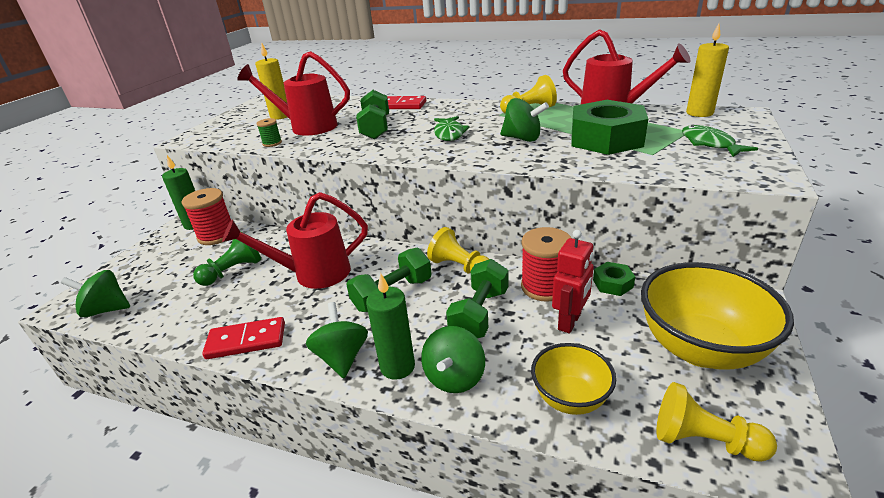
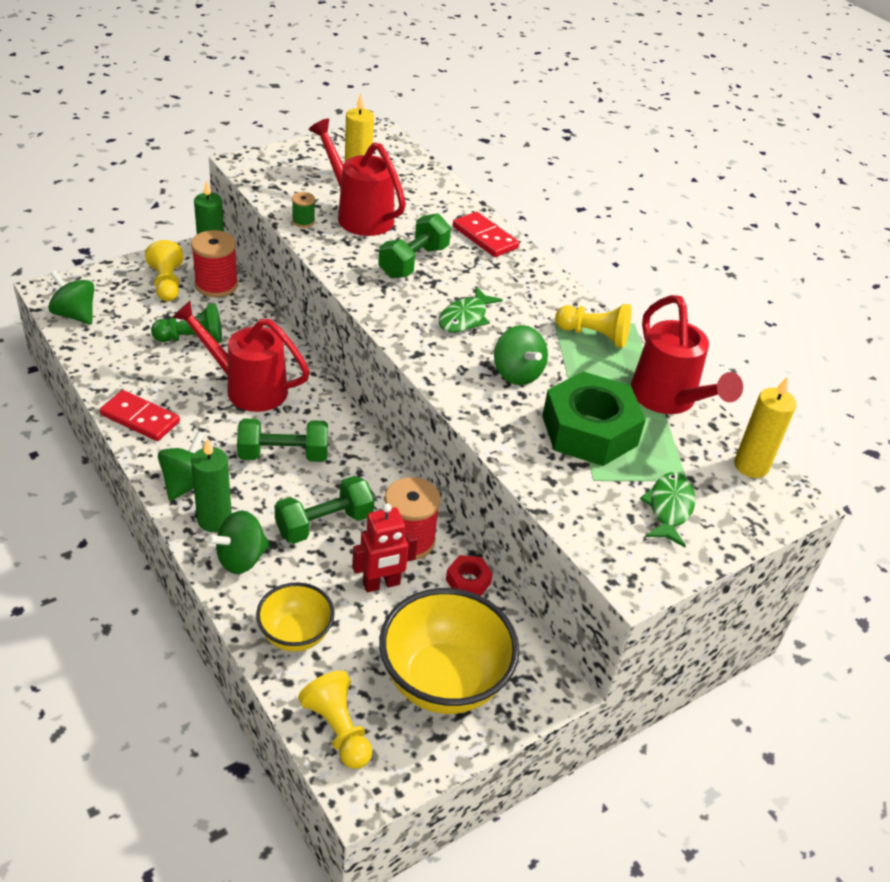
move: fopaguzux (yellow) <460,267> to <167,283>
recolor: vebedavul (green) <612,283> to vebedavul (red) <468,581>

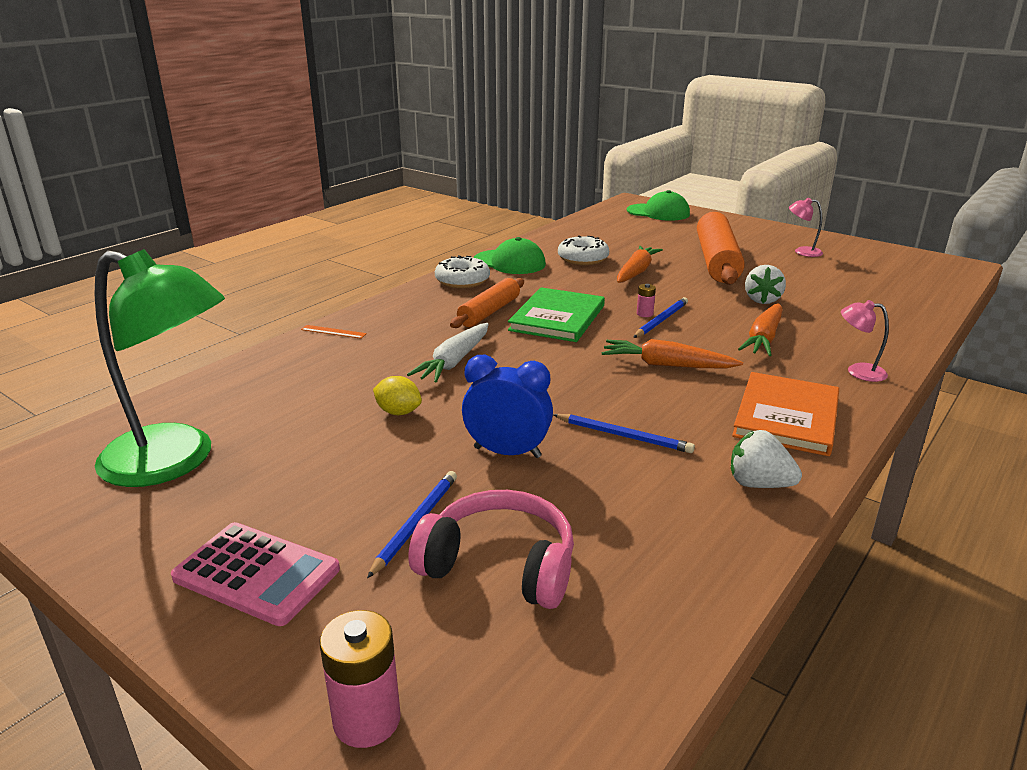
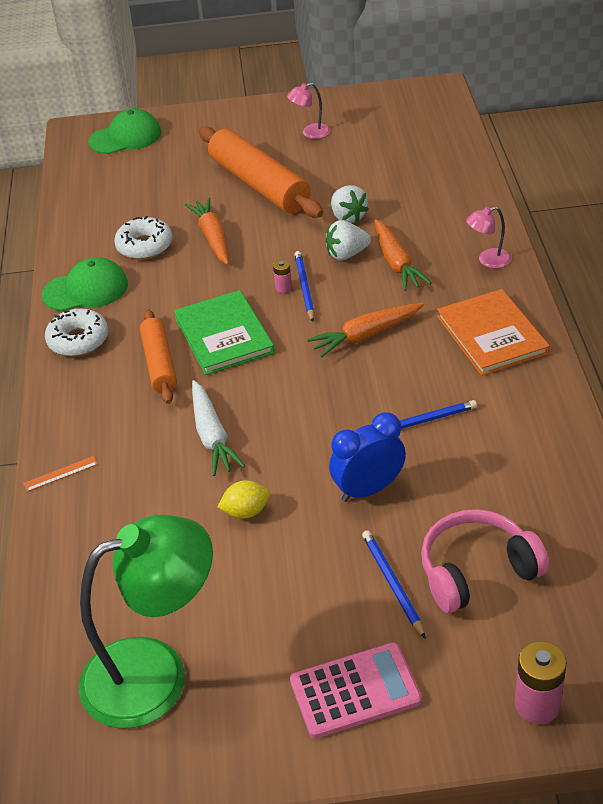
move: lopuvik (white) <758,484> to <347,254>

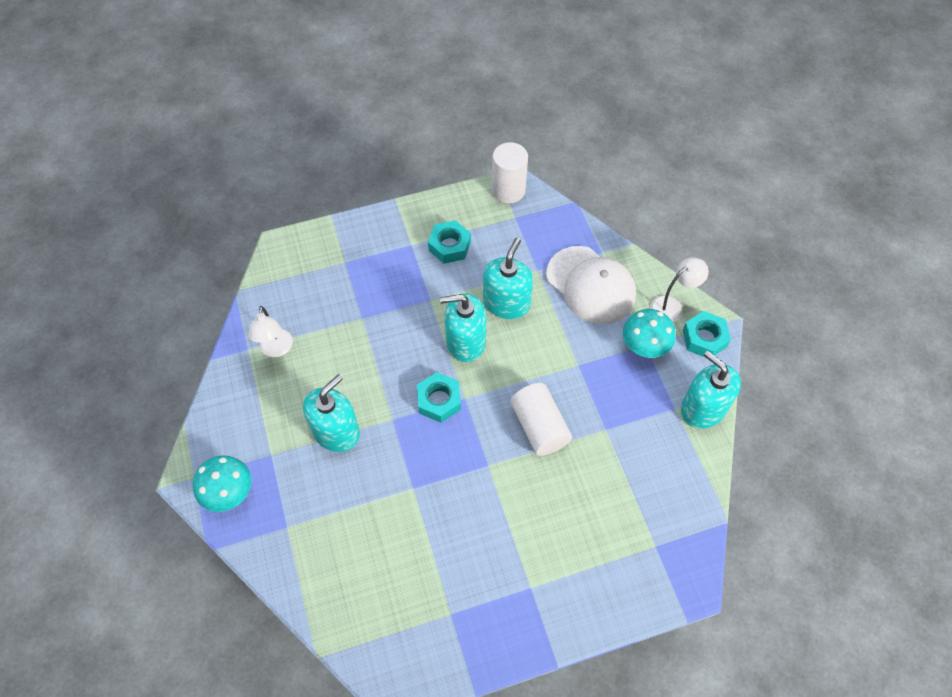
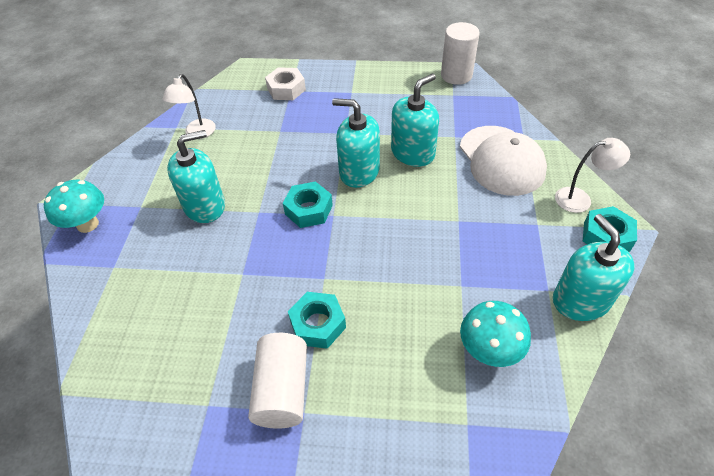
insert: vebedavul (white) <286,89>
move: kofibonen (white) <539,426> to <282,390>; vebedavul (turquoise) <449,246> to <317,324>; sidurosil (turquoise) <644,347> to <489,350>

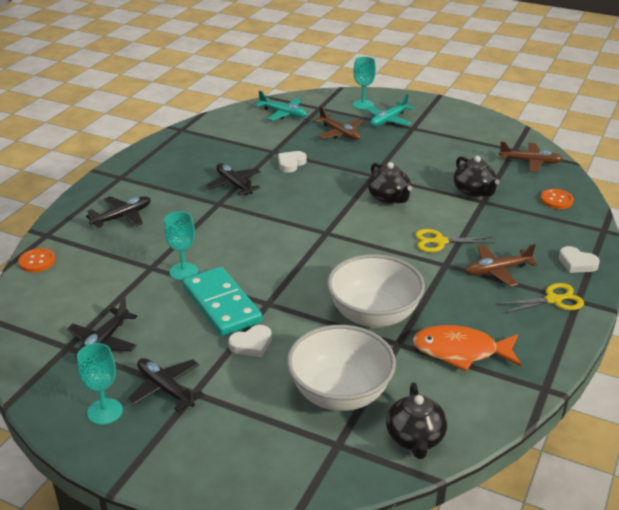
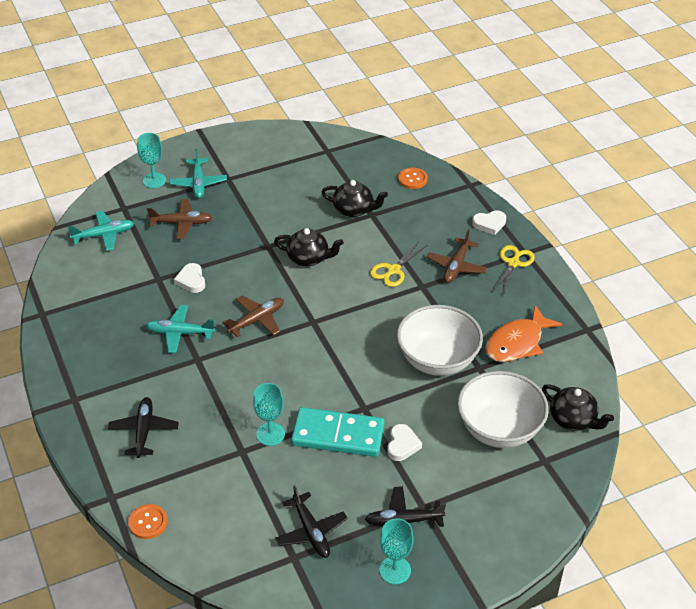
move: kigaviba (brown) <530,162> to <257,320>
recolor: kigaviba (black) <234,184> to kigaviba (turquoise) <180,333>

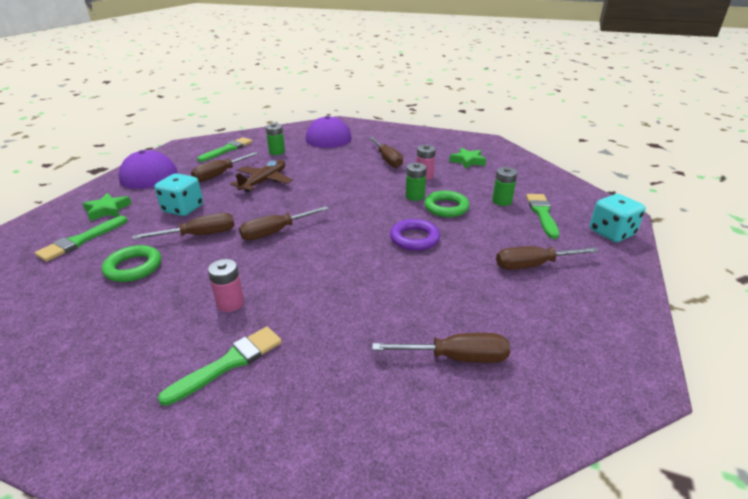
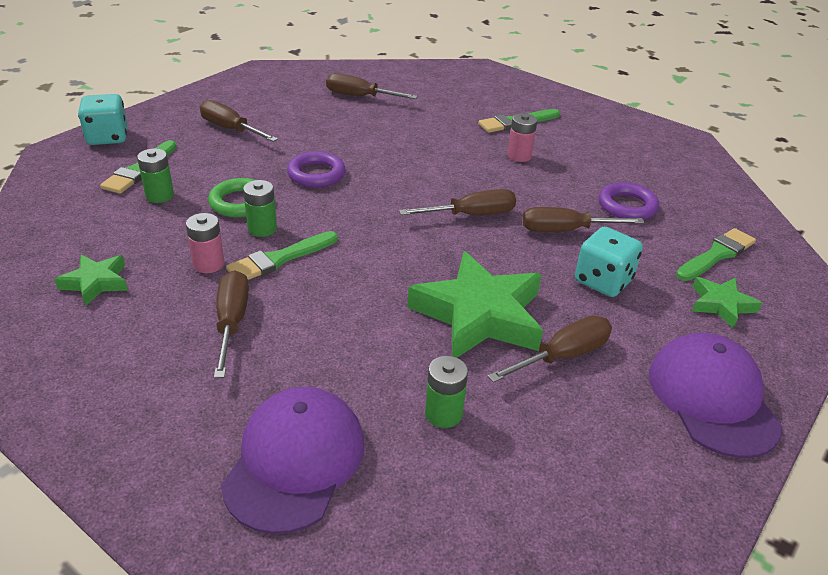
move: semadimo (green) <227,149> to <280,259>
replace: kigaviba (brown) <264,181> to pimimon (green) <479,315>
recolor: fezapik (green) <133,267> to fezapik (purple) <627,206>
rotate: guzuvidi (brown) <533,265> = <231,129> 150 degrees counterclockwise

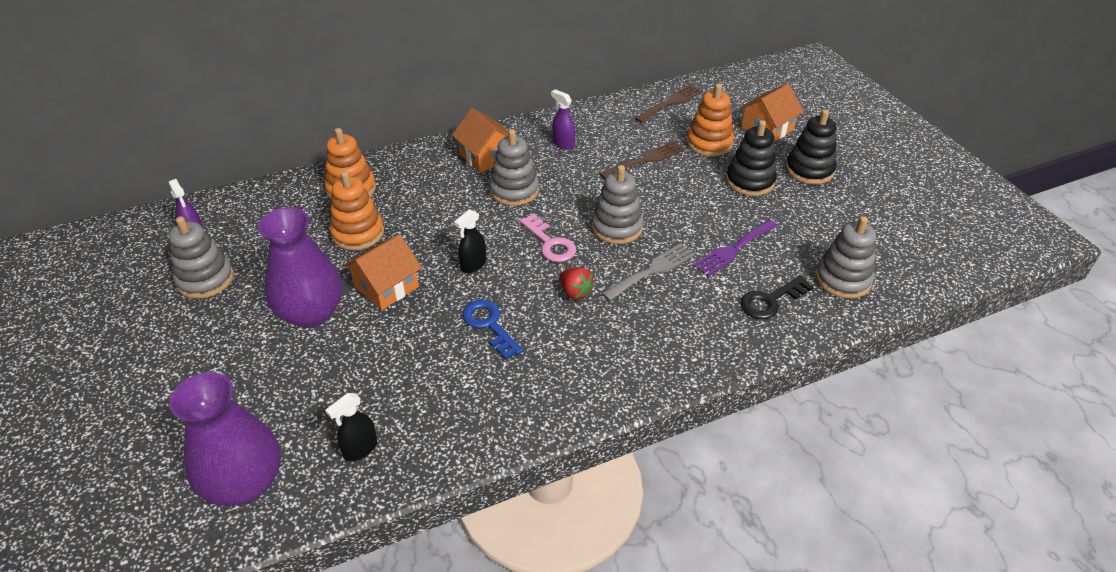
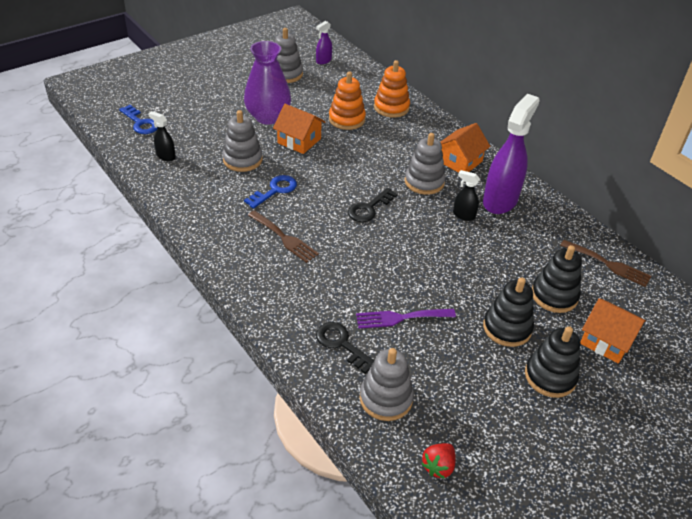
delete: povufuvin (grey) <652,270>
move: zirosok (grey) <617,227> to <242,160>; povufuvin (brown) <646,160> to <284,238>; lopuvik (red) <575,292> to <438,466>; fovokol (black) <473,265> to <463,215>
replace: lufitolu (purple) <245,483> to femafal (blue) <140,123>
recolor: femafal (pink) <550,243> to femafal (black) <369,208>; zirosok (orange) <709,143> to zirosok (black) <554,295>
rotate: povufuvin (purple) <733,249> = <400,318> 45 degrees counterclockwise
resize: fovokol (purple) <563,144> = <500,200> x2.17

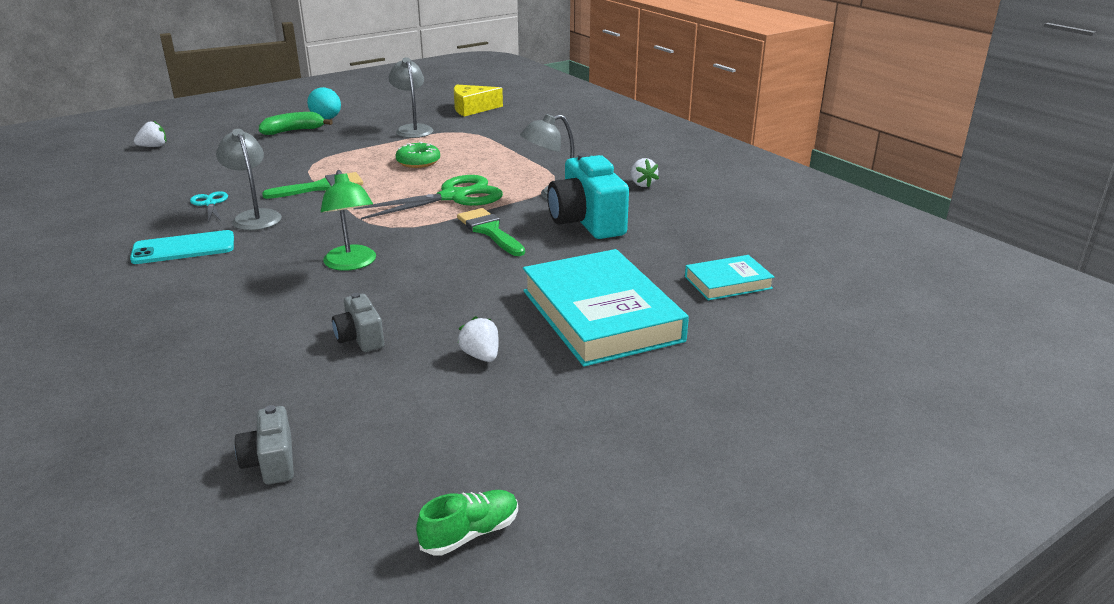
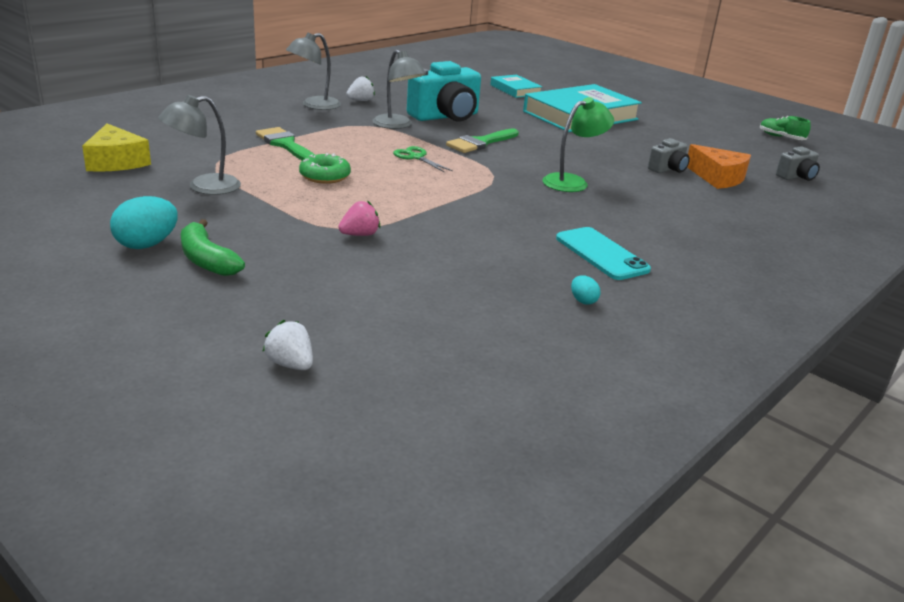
delete: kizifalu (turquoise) <210,204>; lopuvik (white) <481,356>
insert: lopuvik (pink) <360,235>; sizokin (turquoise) <583,301>; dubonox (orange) <718,178>
move: semadimo (green) <321,187> to <285,145>; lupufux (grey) <254,216> to <314,105>
resize: kizifalu (green) <453,197> = <416,157> x0.50

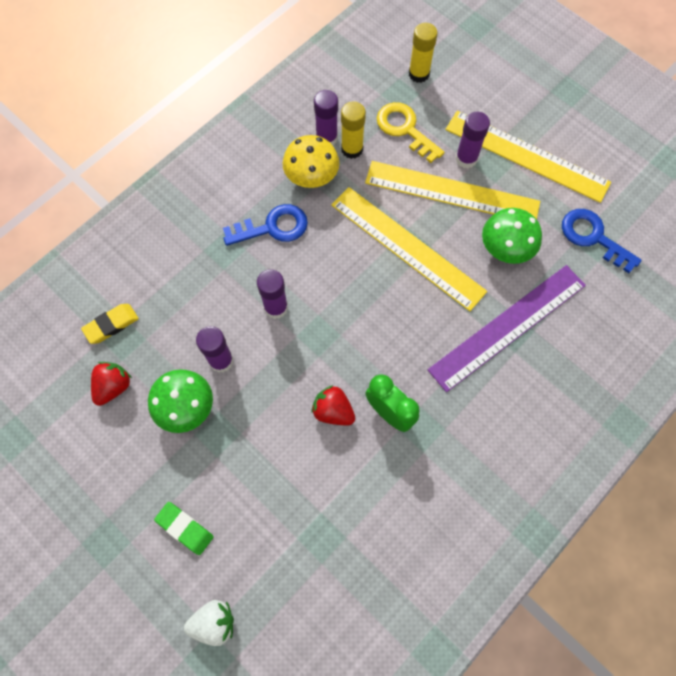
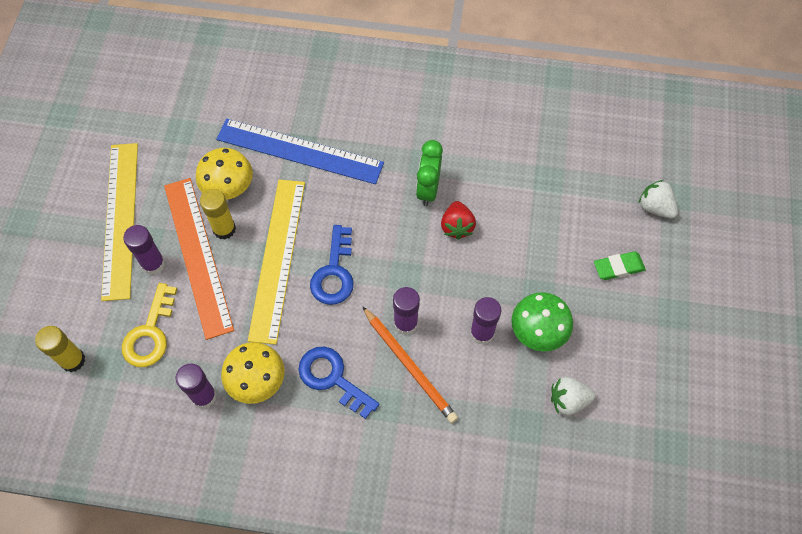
delete: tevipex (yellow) <111,325>
insert: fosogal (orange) <409,366>
move: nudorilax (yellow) <352,149> to <224,229>; femafal (blue) <593,237> to <334,272>
recolor: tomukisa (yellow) <452,192> to tomukisa (orange) <198,255>; sidurosil (green) <505,248> to sidurosil (yellow) <228,187>; tomukisa (purple) <508,327> to tomukisa (blue) <299,151>; lopuvik (red) <113,386> to lopuvik (white) <568,400>
rotate: tevipex (green) <185,528> = <618,267> 75 degrees clockwise

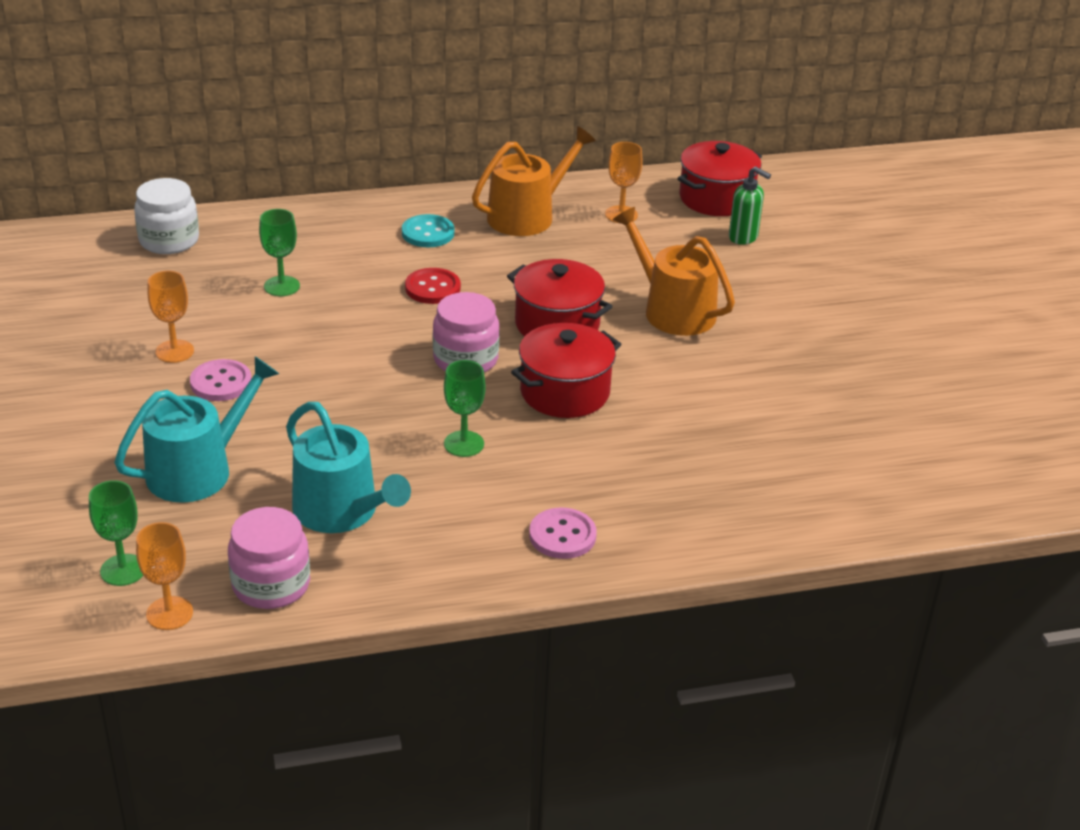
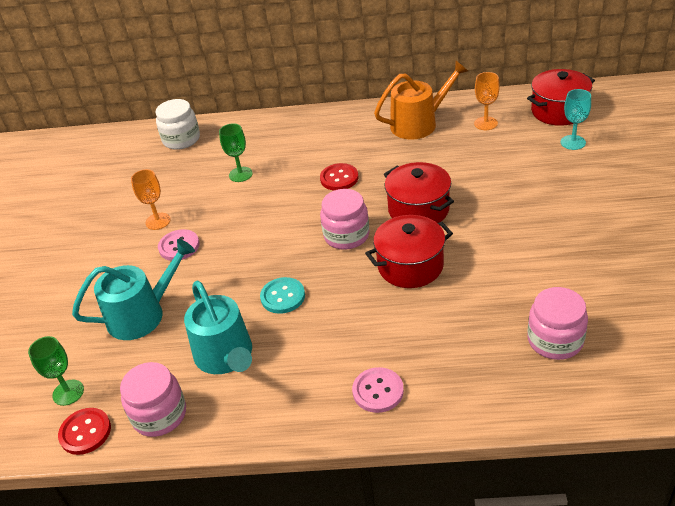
delete: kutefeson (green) <464,444>; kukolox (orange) <673,310>
insert: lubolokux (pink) <555,340>
move: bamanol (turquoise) <428,233> to <283,296>
replace: kutefeson (orange) <169,613> to bamanol (red) <85,432>; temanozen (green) <743,237> to kutefeson (turquoise) <573,142>

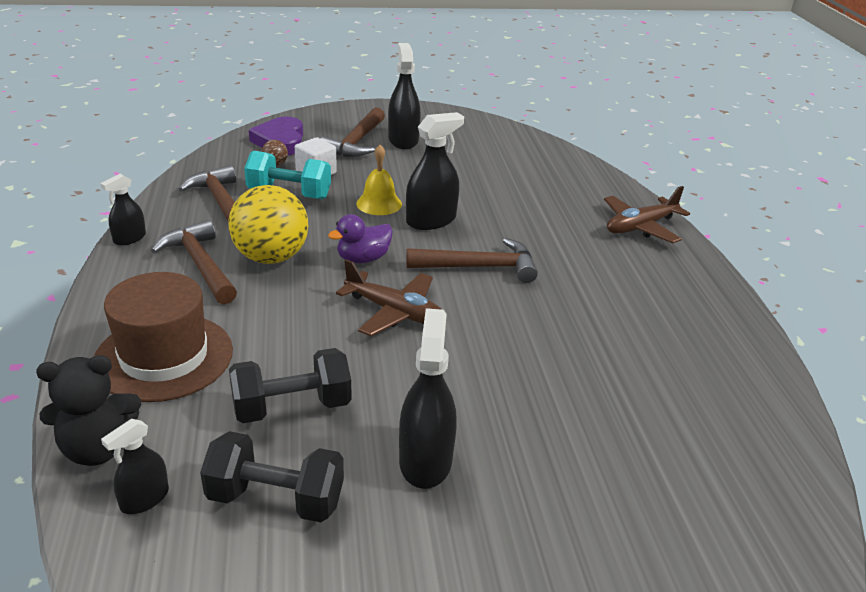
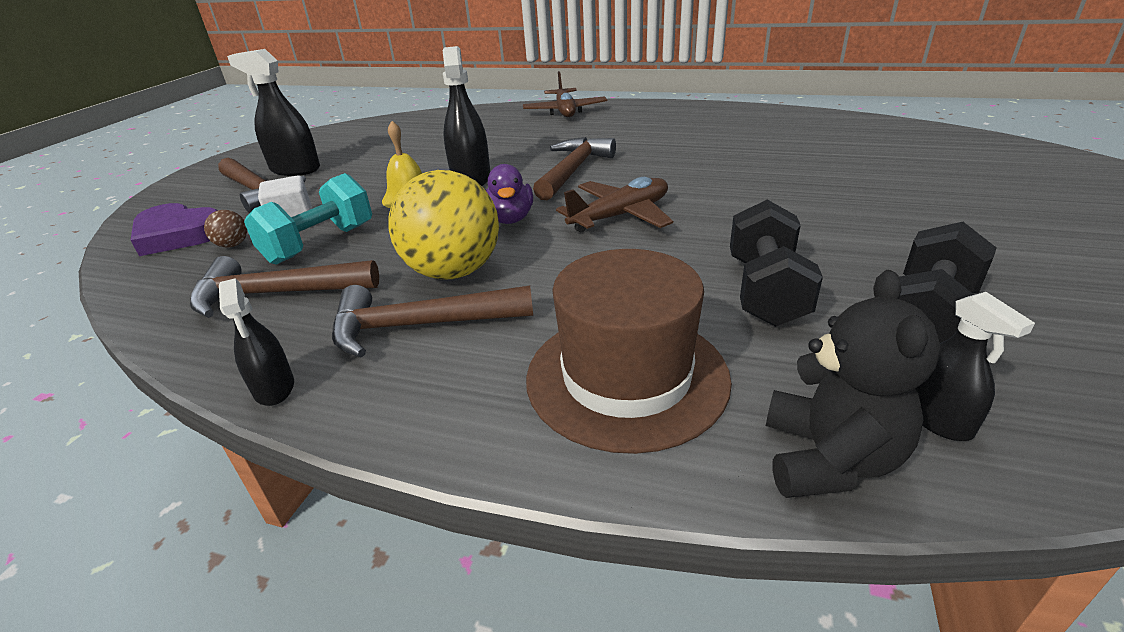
delete: fovokol (black) <425,460>

